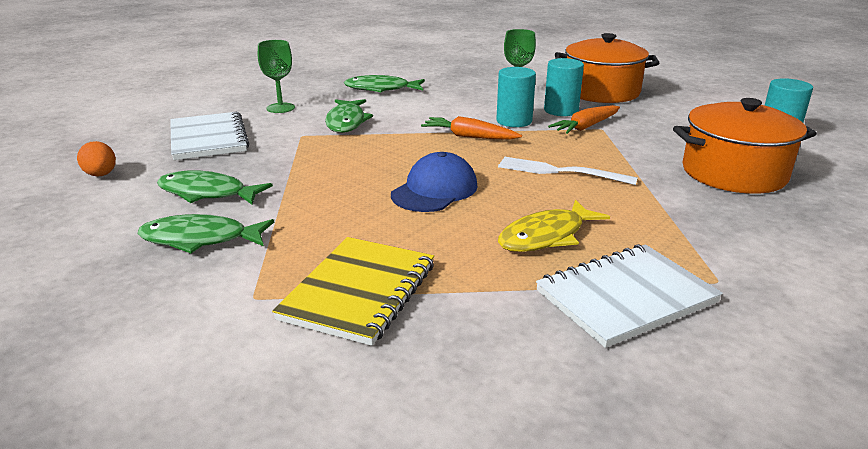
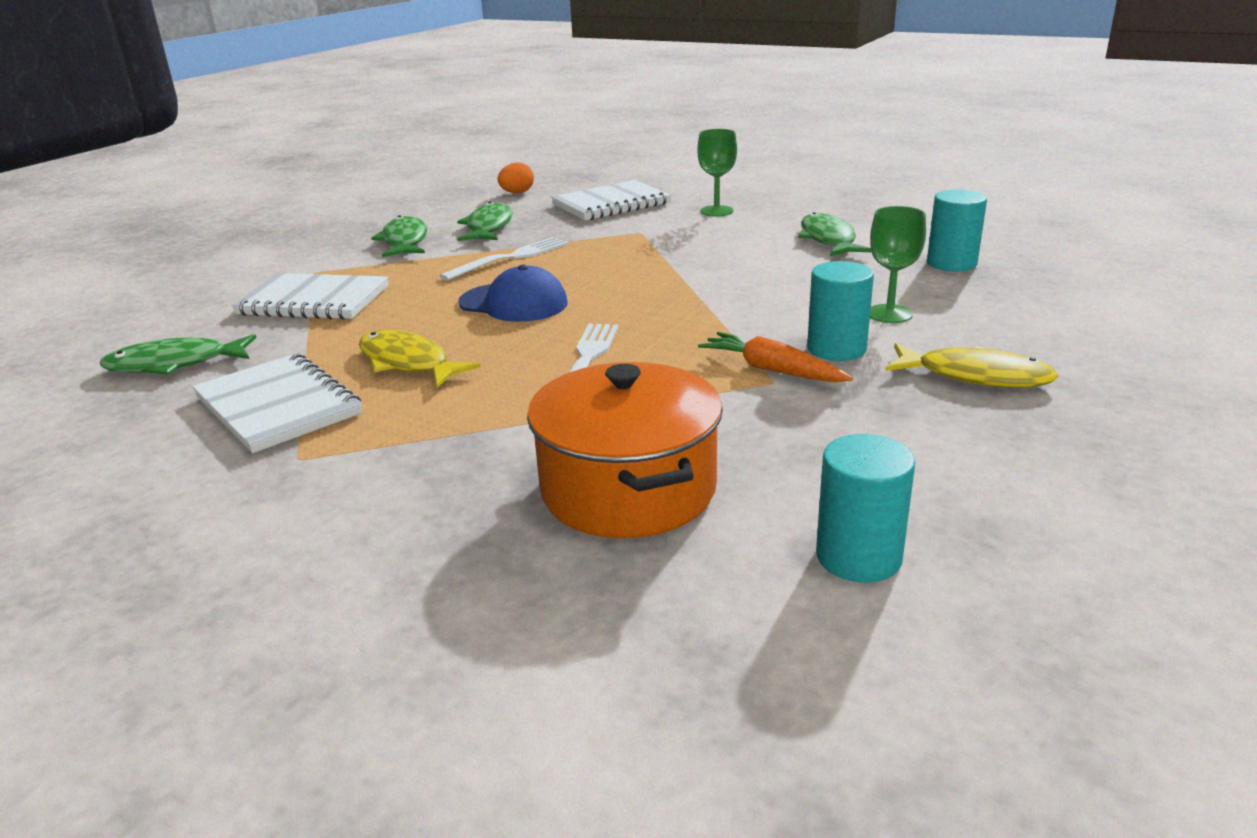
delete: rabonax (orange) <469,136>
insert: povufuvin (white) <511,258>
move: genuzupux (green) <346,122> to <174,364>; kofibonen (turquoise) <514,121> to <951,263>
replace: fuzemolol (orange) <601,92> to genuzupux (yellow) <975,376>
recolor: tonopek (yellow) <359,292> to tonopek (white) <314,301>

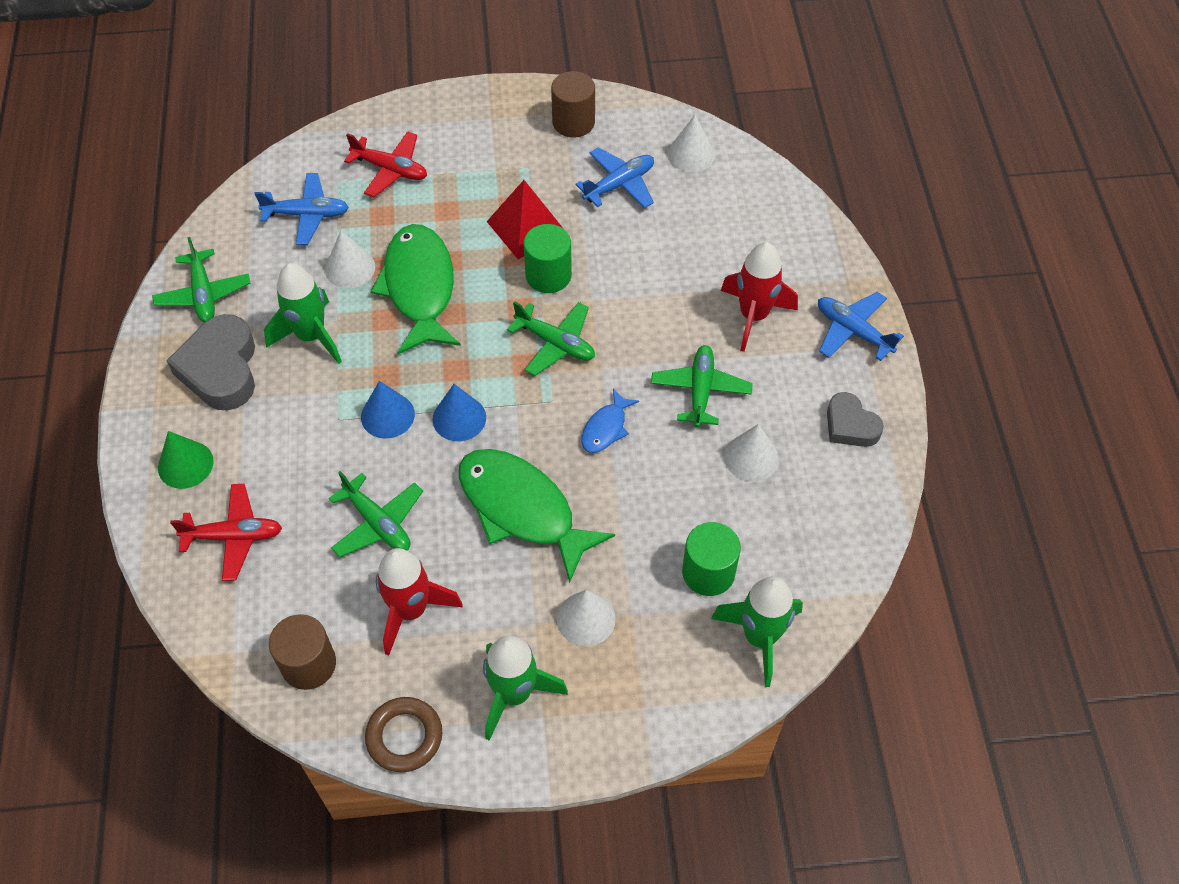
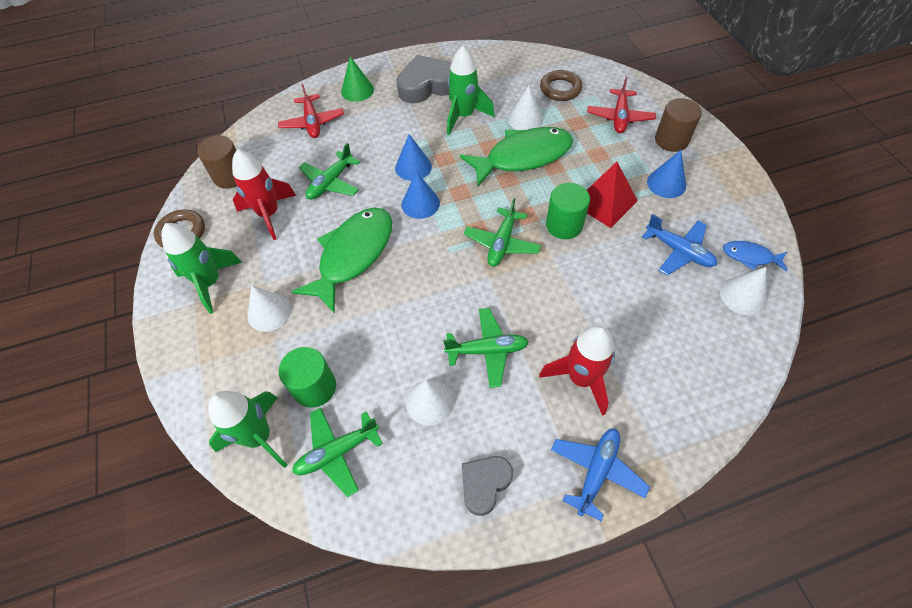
insert: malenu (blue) <666,183>
move: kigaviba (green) <203,294> to <337,452>; kofibonen (brown) <573,122> to <671,140>; genuzupux (blue) <606,428> to <750,257>
replace: kigaviba (blue) <307,214> to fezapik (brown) <560,89>

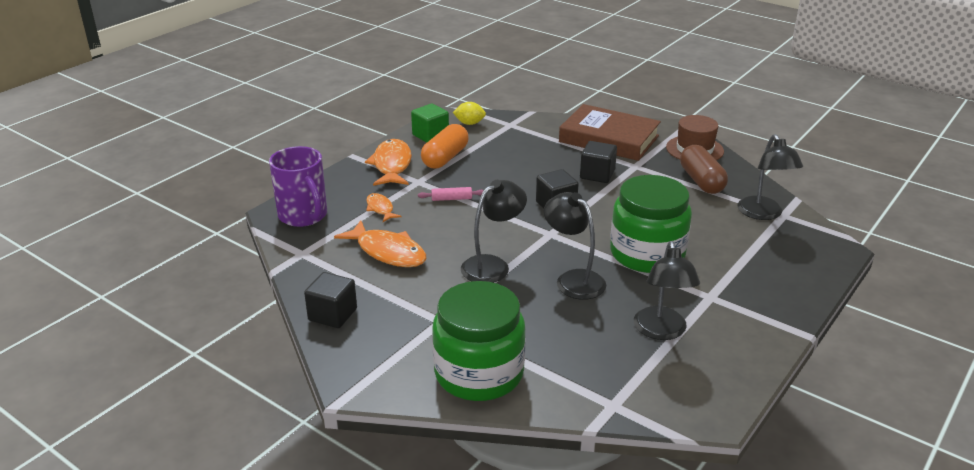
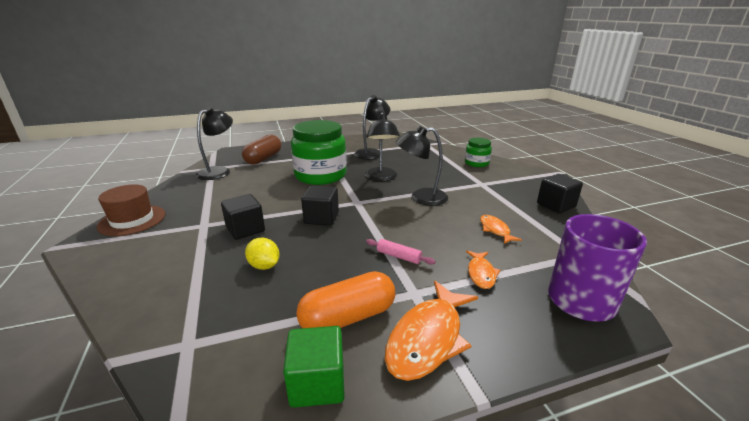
delete: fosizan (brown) <609,139>
move: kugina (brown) <701,181> to <263,158>; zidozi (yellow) <469,123> to <264,266>
resize: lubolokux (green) <479,373> = <476,163> x0.50; genuzupux (orange) <388,252> = <495,230> x0.55

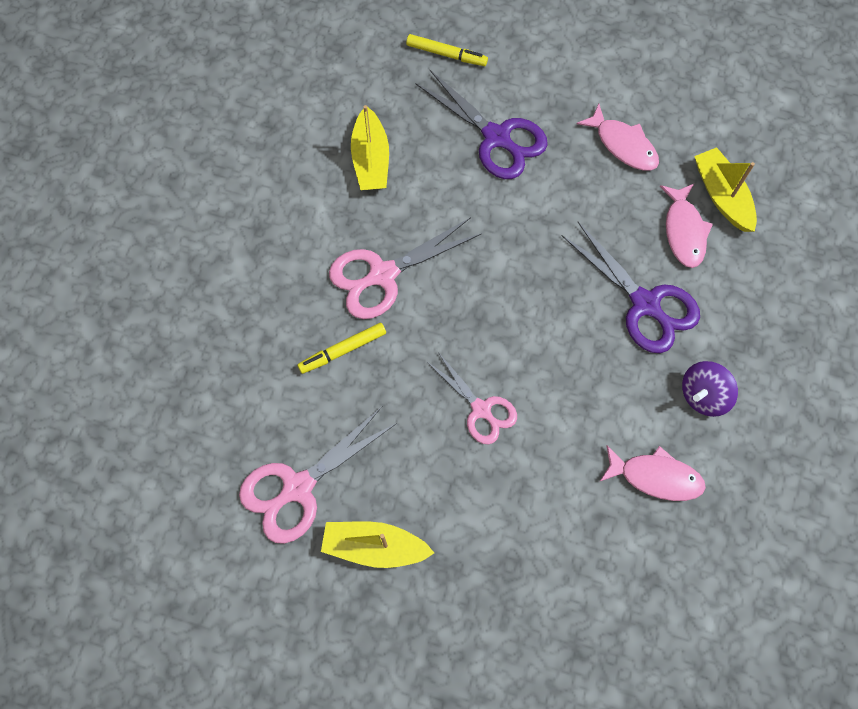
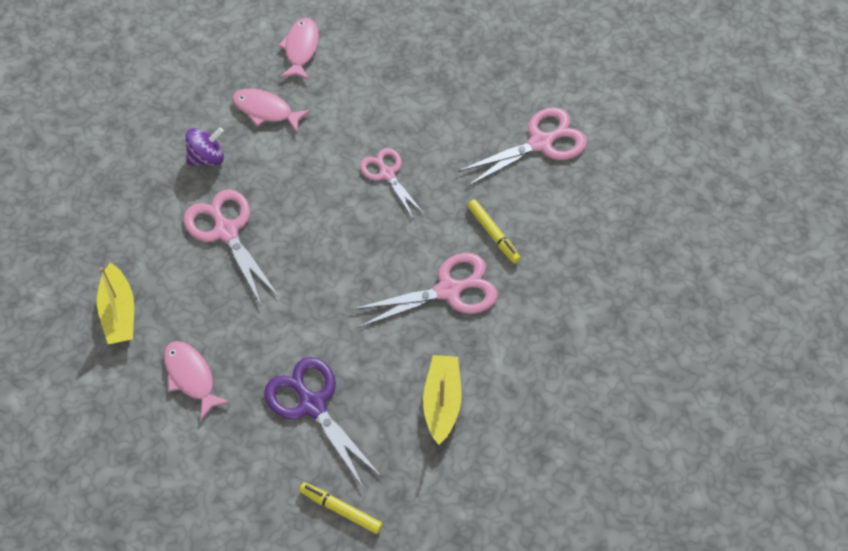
delete: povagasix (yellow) <374,546>
move: genuzupux (pink) <684,231> to <301,49>
recolor: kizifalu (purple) <645,304> to kizifalu (pink) <226,231>
rotate: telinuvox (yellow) <342,350> = <493,234> 75 degrees clockwise

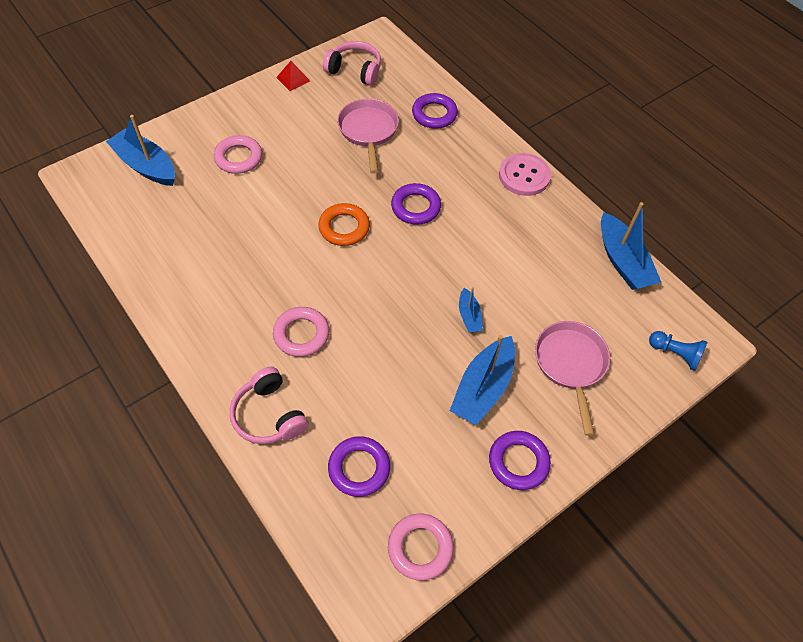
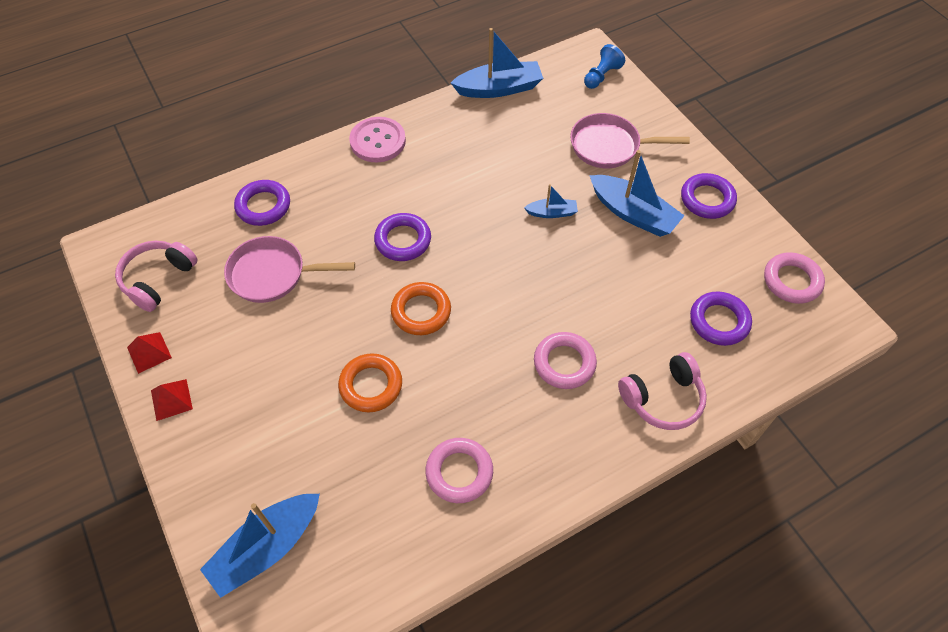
insert: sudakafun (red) <171,399>; fezapik (orange) <371,385>
move: fezapik (pink) <238,158> to <459,472>

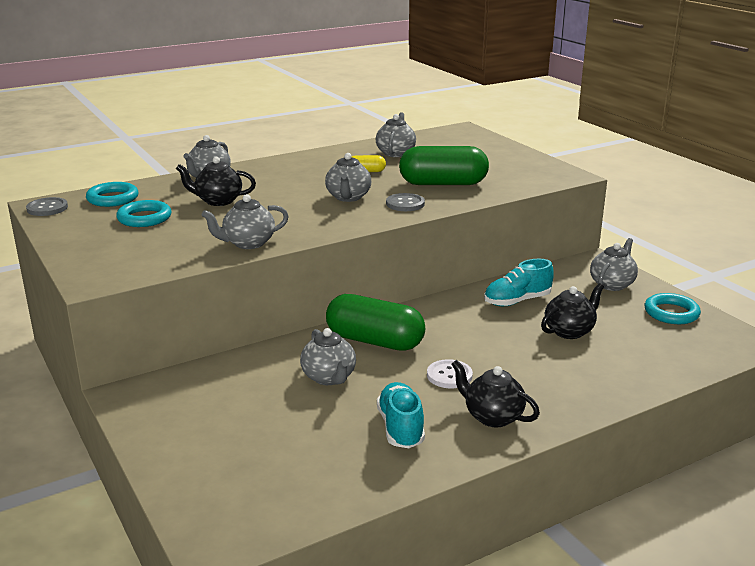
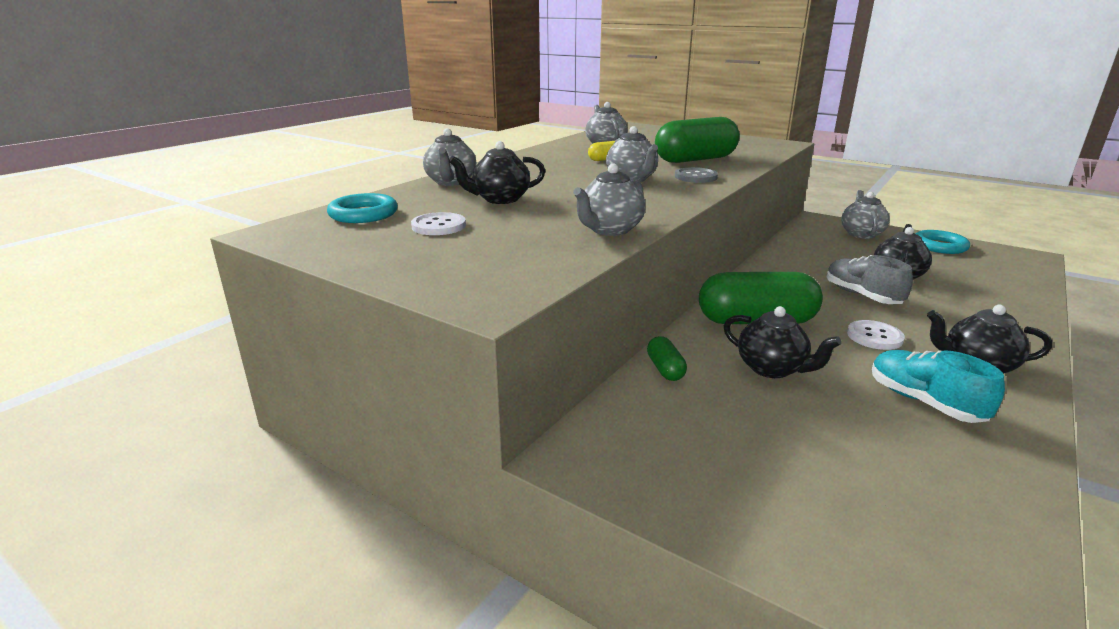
delete: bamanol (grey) <47,208>; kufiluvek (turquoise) <517,301>
insert: kugina (green) <665,369>; kufiluvek (grey) <862,296>
replace: fezapik (turquoise) <144,218> to bamanol (white) <439,226>
recolor: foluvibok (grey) <329,377> to foluvibok (black) <772,369>

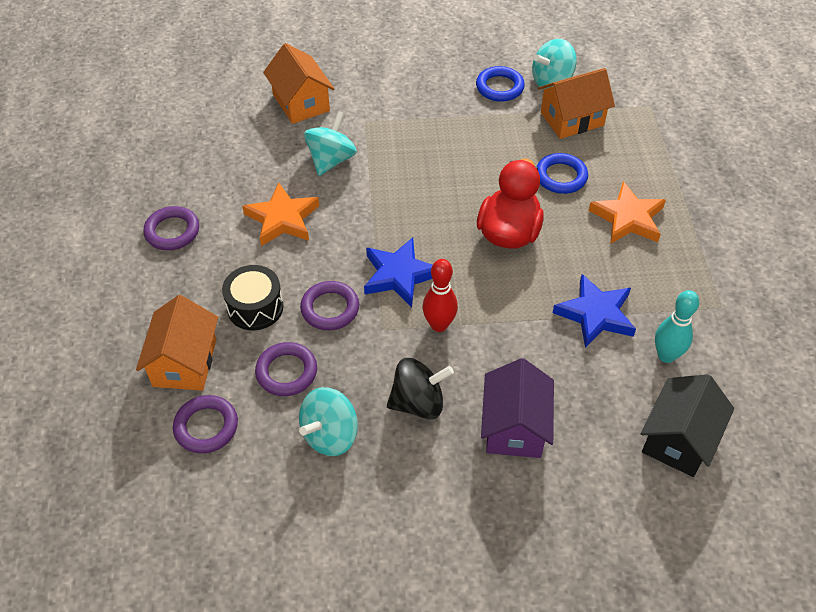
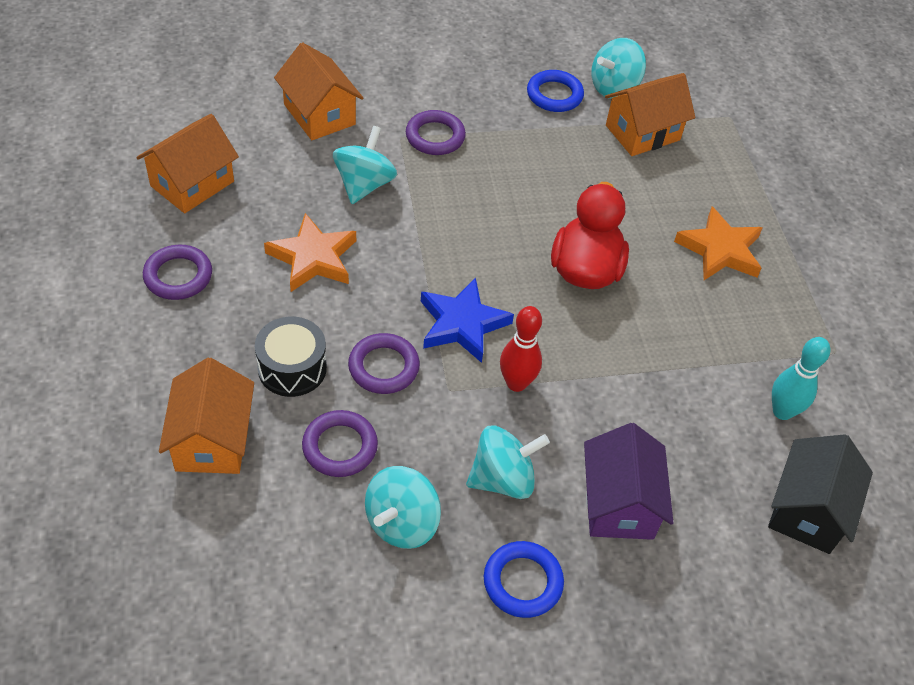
delete: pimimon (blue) <595,314>
insert: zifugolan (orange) <192,184>
move: fezapik (purple) <206,427> to <435,137>; fezapik (blue) <561,177> to <522,582>
recolor: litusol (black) <418,403> to litusol (turquoise) <502,479>

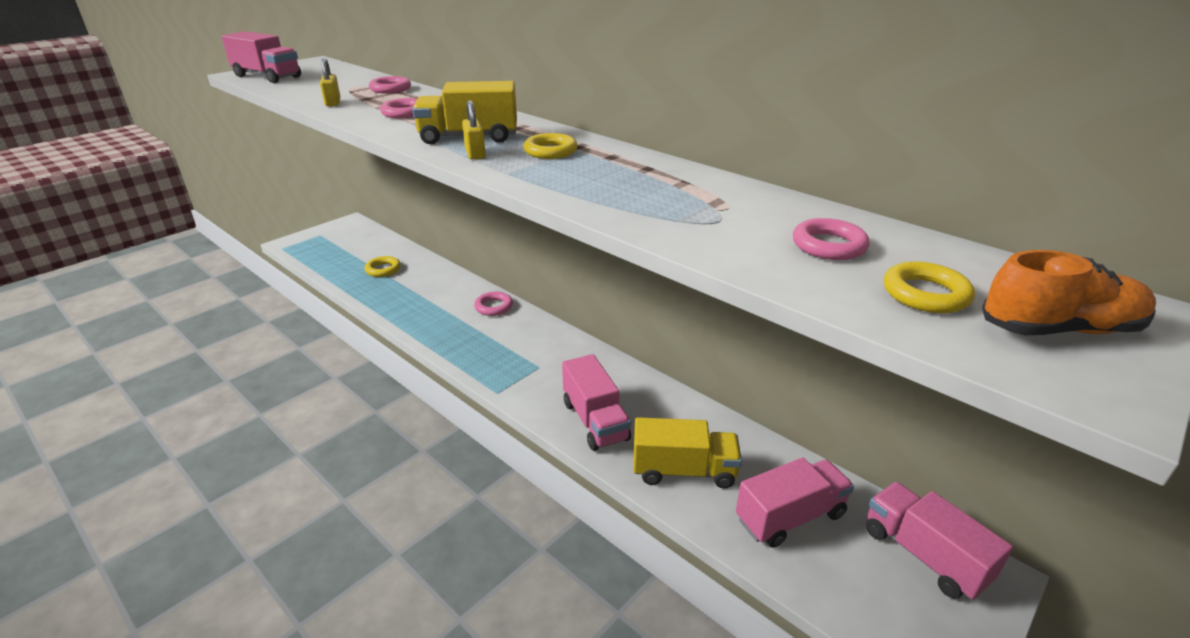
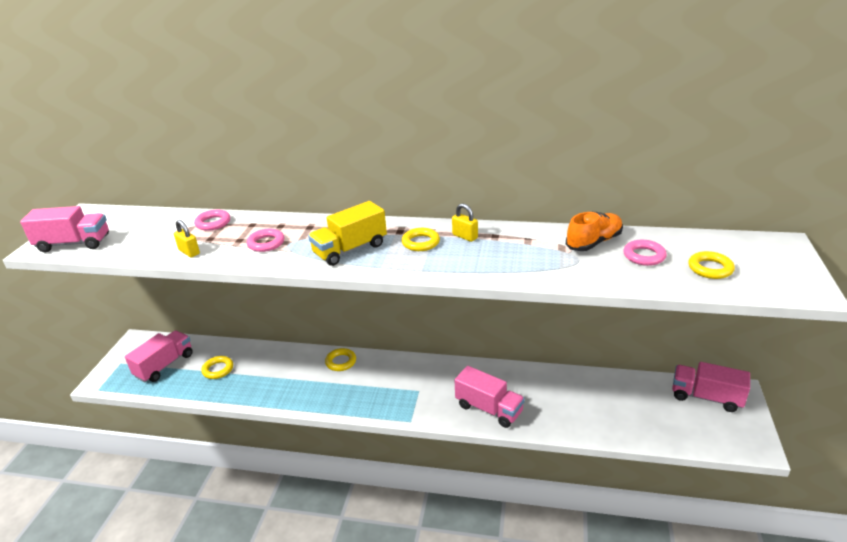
delete: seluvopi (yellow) <683,471>
move: seluvopi (pink) <790,517> to <164,365>; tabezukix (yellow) <475,154> to <465,236>; kufiluvek (orange) <1059,329> to <594,242>
recolor: fezapik (pink) <494,307> to fezapik (yellow) <341,362>

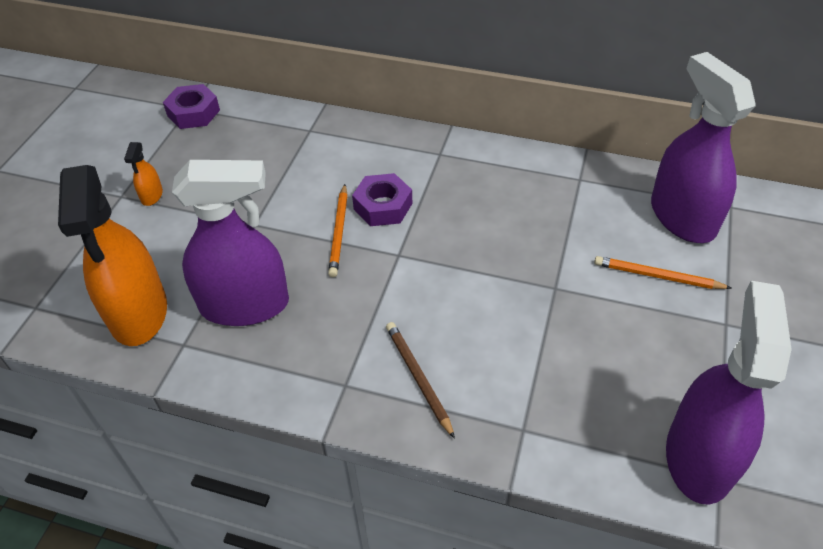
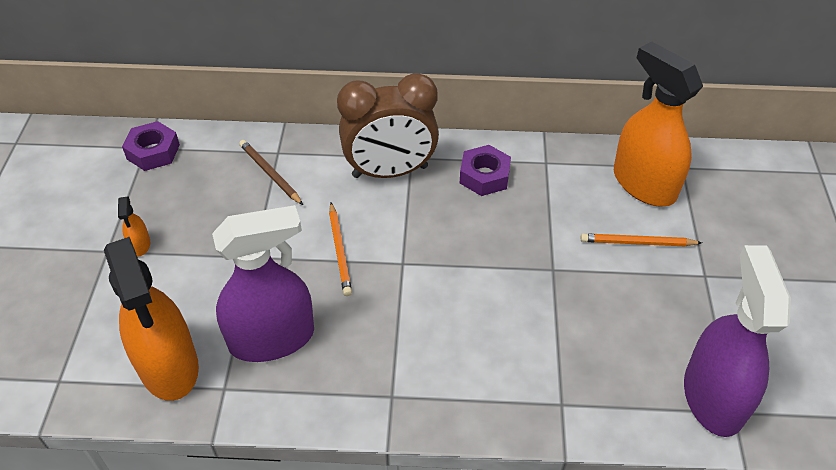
insert: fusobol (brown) <390,172>
move: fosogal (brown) <418,378> to <270,174>; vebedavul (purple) <383,206> to <484,176>
recolor: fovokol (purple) <682,217> to fovokol (orange) <644,184>

